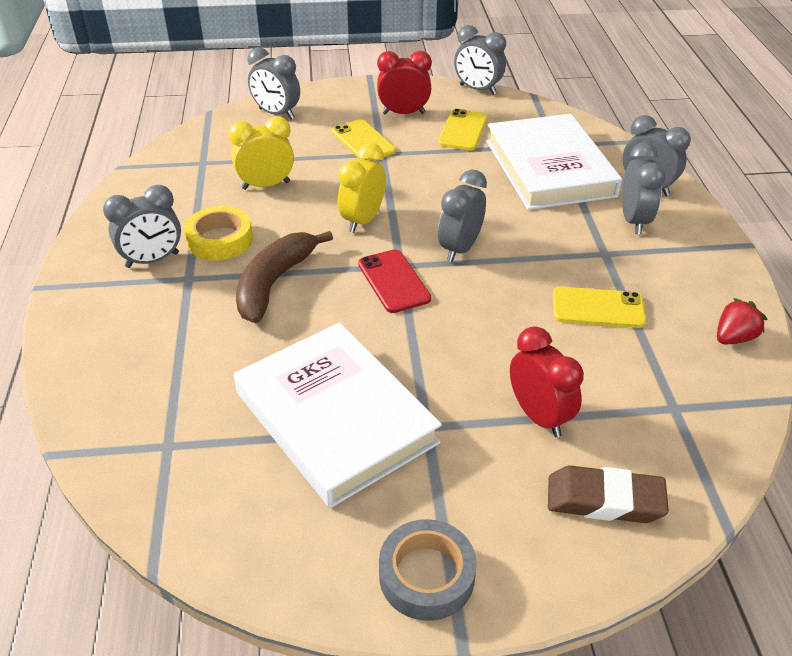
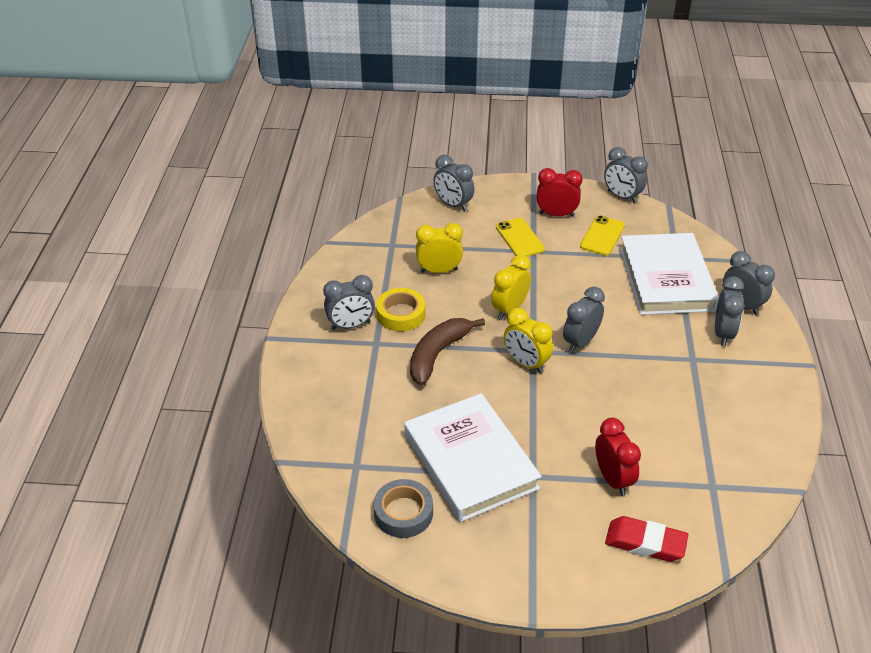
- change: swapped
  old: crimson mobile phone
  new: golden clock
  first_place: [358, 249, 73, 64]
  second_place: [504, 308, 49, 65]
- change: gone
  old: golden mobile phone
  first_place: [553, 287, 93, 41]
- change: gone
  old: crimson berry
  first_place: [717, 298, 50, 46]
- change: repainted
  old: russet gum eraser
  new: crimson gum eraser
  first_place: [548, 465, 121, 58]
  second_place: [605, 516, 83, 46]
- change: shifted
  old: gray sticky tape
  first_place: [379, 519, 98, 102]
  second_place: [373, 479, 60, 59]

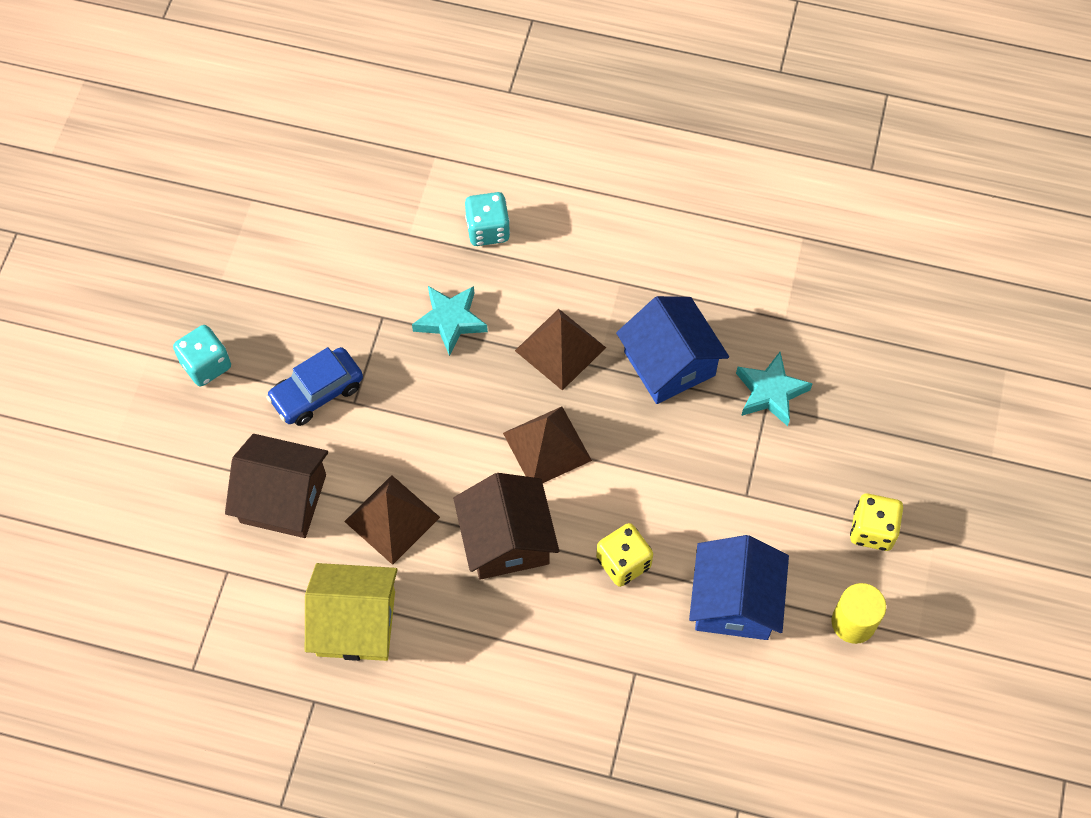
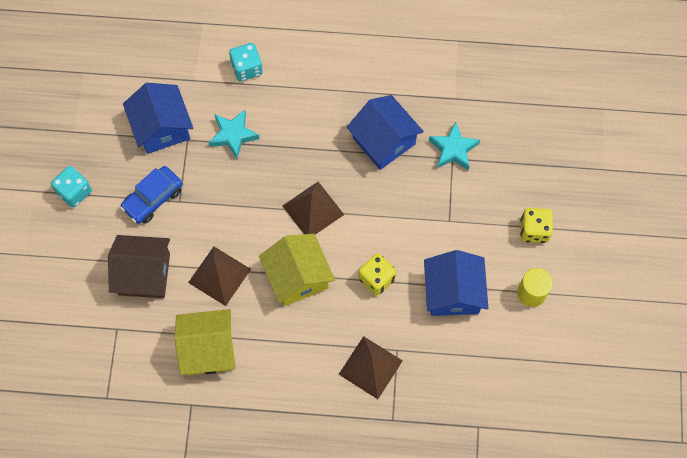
- change: shifted
  old: russet solid pyramid
  first_place: [515, 309, 91, 82]
  second_place: [339, 336, 64, 63]
- change: repainted
  old: russet toy house
  new: golden toy house
  first_place: [453, 473, 106, 107]
  second_place: [259, 234, 76, 72]
- change: new
  new: blue toy house
  second_place: [123, 83, 70, 71]

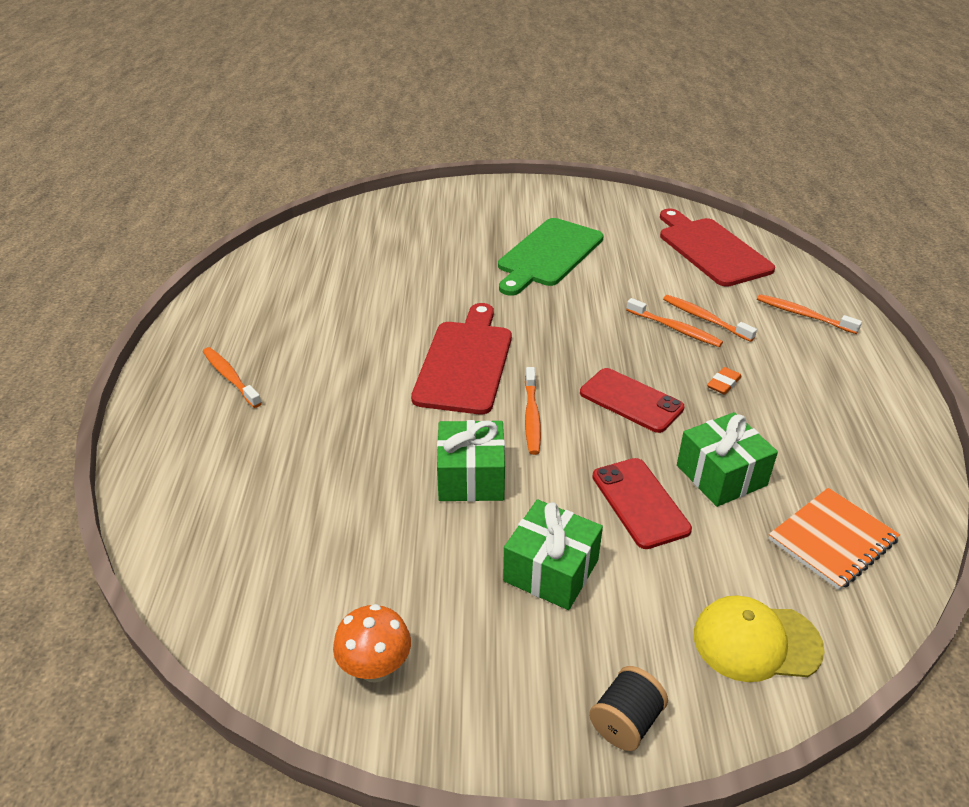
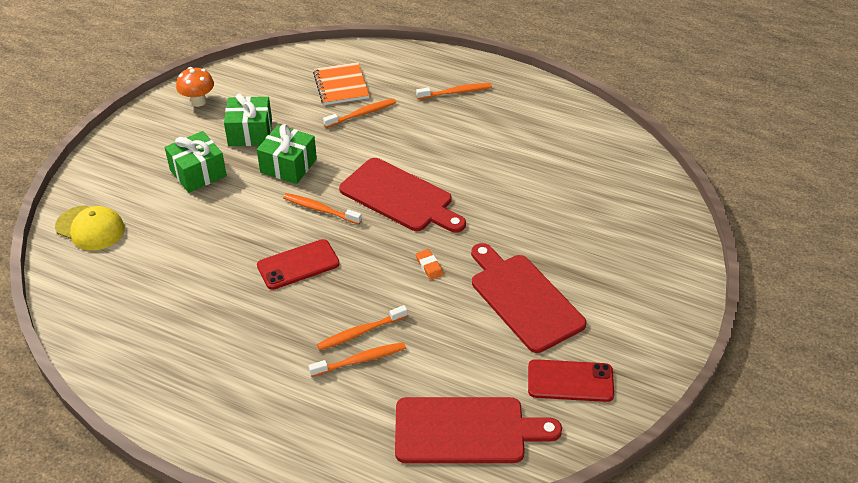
- change: repainted
  old: leaf-green bread board
  new: crimson bread board
  first_place: [498, 218, 106, 78]
  second_place: [471, 243, 115, 110]
- change: shifted
  old: orange-coloured tooth brush
  first_place: [757, 294, 105, 40]
  second_place: [323, 98, 73, 30]
- change: shifted
  old: orange-coloured gum eraser
  first_place: [707, 367, 35, 28]
  second_place: [416, 249, 28, 31]
- change: shifted
  old: leaf-green wrapped gift
  first_place: [677, 412, 101, 95]
  second_place: [224, 93, 48, 53]
- change: shifted
  old: crimson mobile phone
  first_place: [592, 458, 100, 91]
  second_place: [528, 359, 86, 43]
- change: shifted
  old: orange-coloured notepad
  first_place: [768, 488, 132, 102]
  second_place: [313, 62, 56, 43]
- change: rotated
  old: golden cap
  first_place: [694, 595, 131, 87]
  second_place: [55, 205, 70, 46]
  degrees: 90
- change: gone
  old: jet-black spool
  first_place: [589, 666, 79, 85]

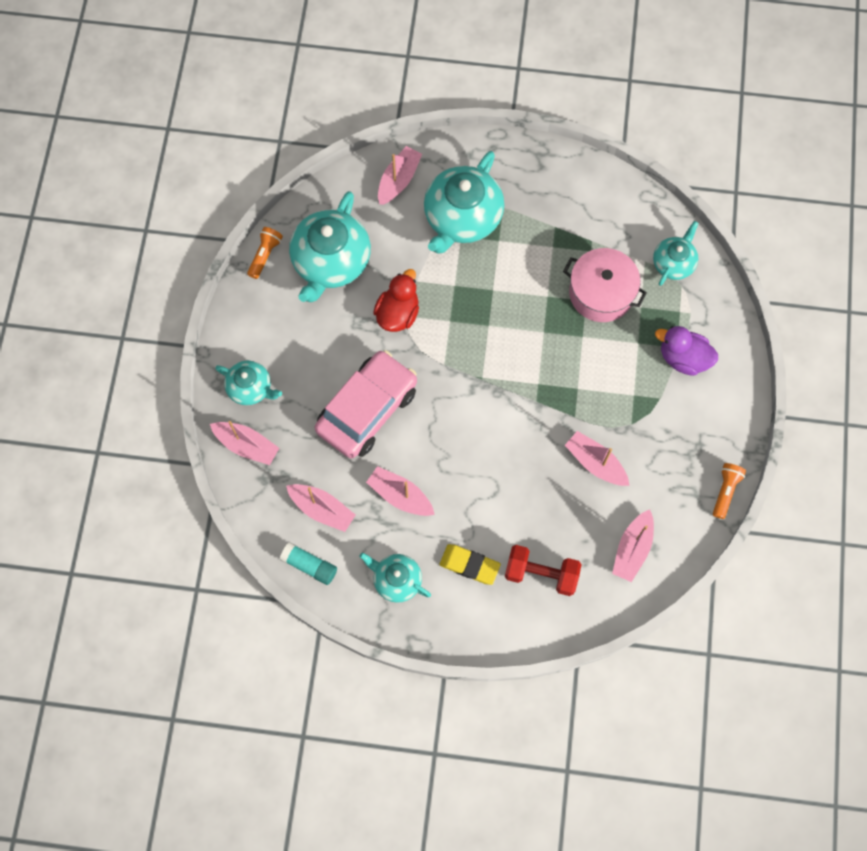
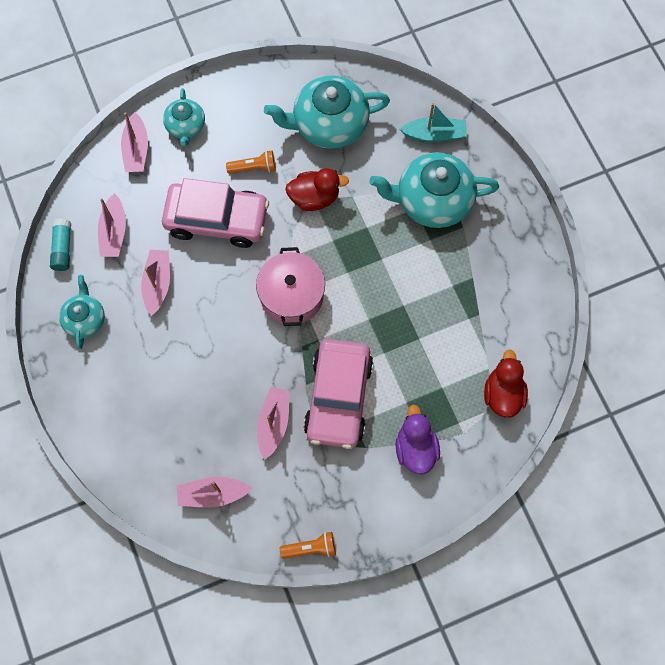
- change: repainted
  old: pink toy boat
  new: aqua toy boat
  first_place: [378, 146, 44, 59]
  second_place: [400, 103, 67, 39]
- change: swapped
  old: aqua tea pot
  new: crimson toy duck
  first_place: [653, 221, 45, 65]
  second_place: [484, 350, 44, 68]
- change: shifted
  old: orange-coloured flashlight
  first_place: [247, 227, 36, 52]
  second_place: [226, 150, 50, 24]
- change: shifted
  old: pink pot
  first_place: [563, 248, 84, 74]
  second_place: [256, 247, 69, 79]
- change: gone
  old: golden gum eraser
  first_place: [439, 544, 62, 41]
- change: gone
  old: crimson free weight
  first_place: [505, 545, 77, 51]
- change: new
  new: pink automobile
  second_place: [304, 339, 69, 110]

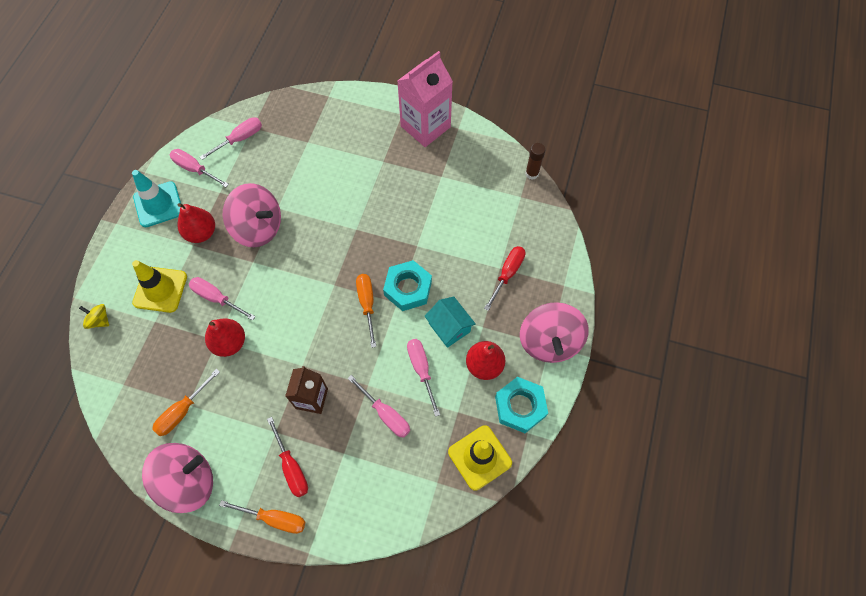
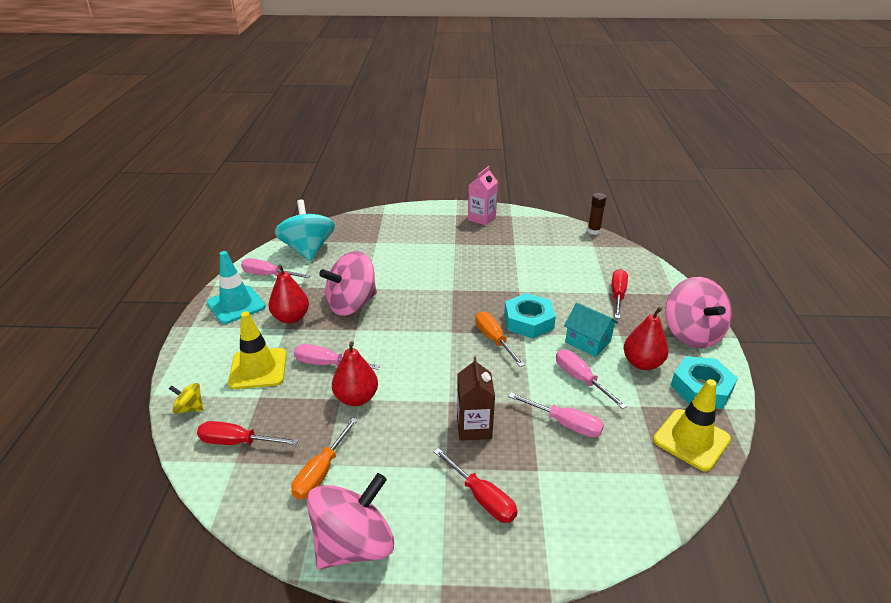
- change: scaled
  old: pink carton
  first_place: [397, 51, 56, 96]
  second_place: [468, 166, 30, 59]
  factor: 0.62
- change: swapped
  old: pink flat screwdriver
  new: aqua whirligig
  first_place: [200, 117, 62, 43]
  second_place: [275, 200, 60, 61]
- change: rotated
  old: pink whirligig
  first_place: [223, 183, 58, 64]
  second_place: [319, 251, 58, 65]
  degrees: 135
- change: gone
  old: orange-coloured flat screwdriver
  first_place: [219, 500, 86, 34]
- change: new
  new: crimson flat screwdriver
  second_place: [197, 421, 101, 24]

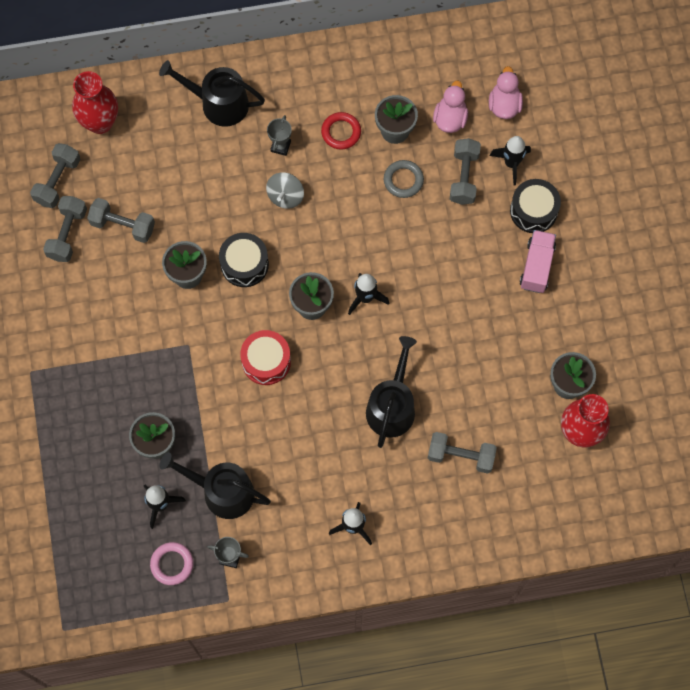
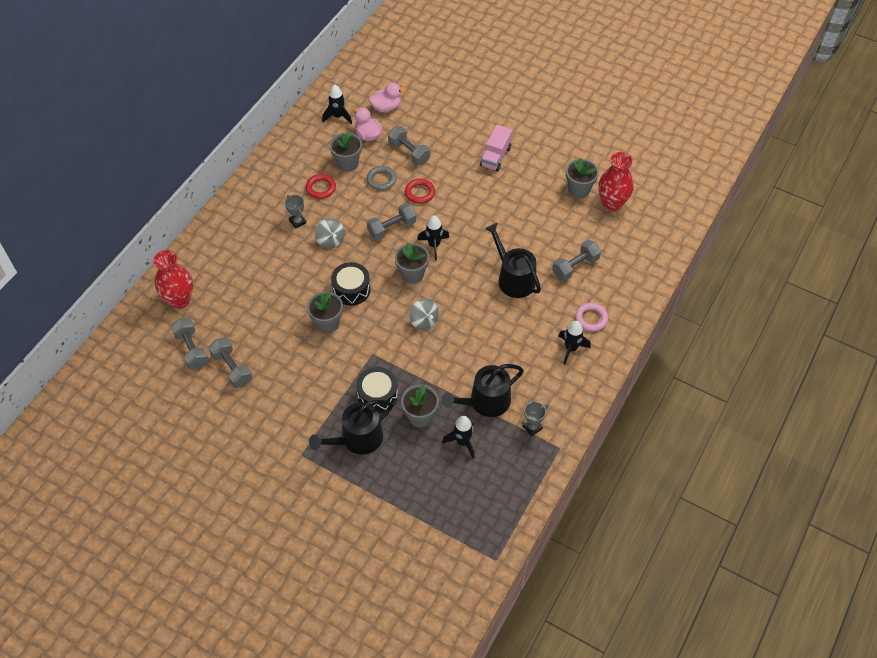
- change: shifted
  old: jet-black watering pot
  first_place: [159, 60, 106, 67]
  second_place: [309, 400, 84, 55]
- change: rotated
  old: pink toy duck
  first_place: [489, 66, 34, 53]
  second_place: [369, 83, 37, 29]
  degrees: 120
- change: shifted
  old: jet-black spaceship
  first_place: [490, 136, 41, 49]
  second_place: [322, 84, 30, 40]
- change: shifted
  old: jet-black drum
  first_place: [510, 179, 51, 54]
  second_place: [356, 367, 42, 46]
- change: shifted
  old: gray free weight
  first_place: [87, 198, 68, 45]
  second_place: [367, 203, 50, 37]
- change: rotated
  old: pink lorry
  first_place: [520, 230, 36, 63]
  second_place: [480, 125, 32, 47]
  degrees: -120
- change: swapped
  old: crimson drum
  new: gray whirligig
  first_place: [240, 330, 51, 55]
  second_place: [410, 298, 29, 32]
- change: shifted
  old: pink hoop
  first_place: [150, 542, 43, 43]
  second_place: [575, 303, 33, 28]
- change: new
  new: crimson hoop
  second_place: [405, 179, 30, 25]

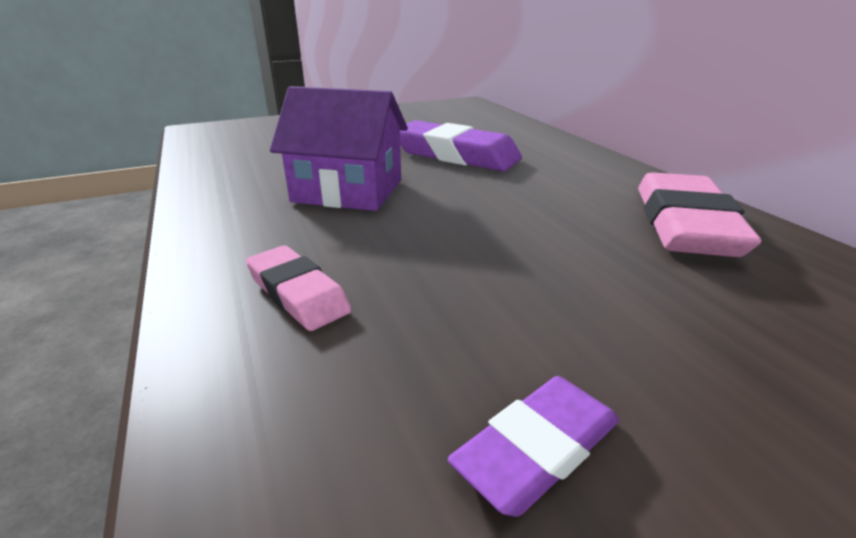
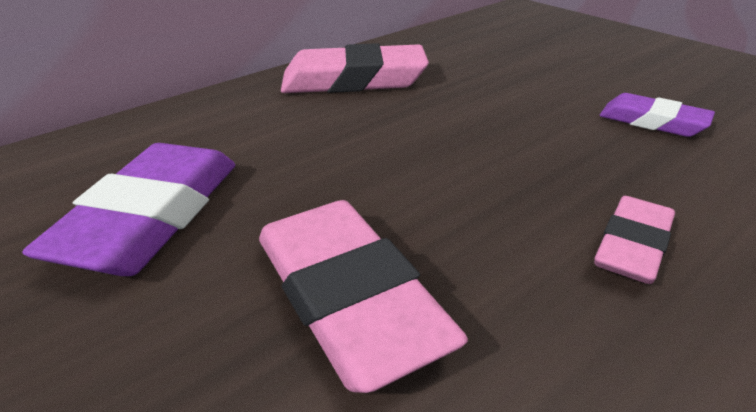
- change: swapped
  old: purple toy house
  new: pink gum eraser
  first_place: [270, 86, 138, 125]
  second_place: [259, 200, 209, 193]

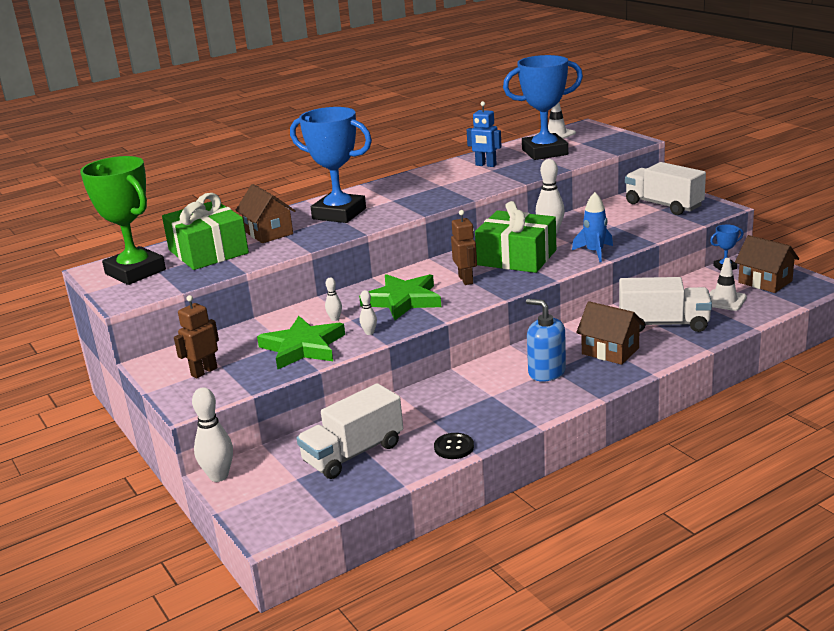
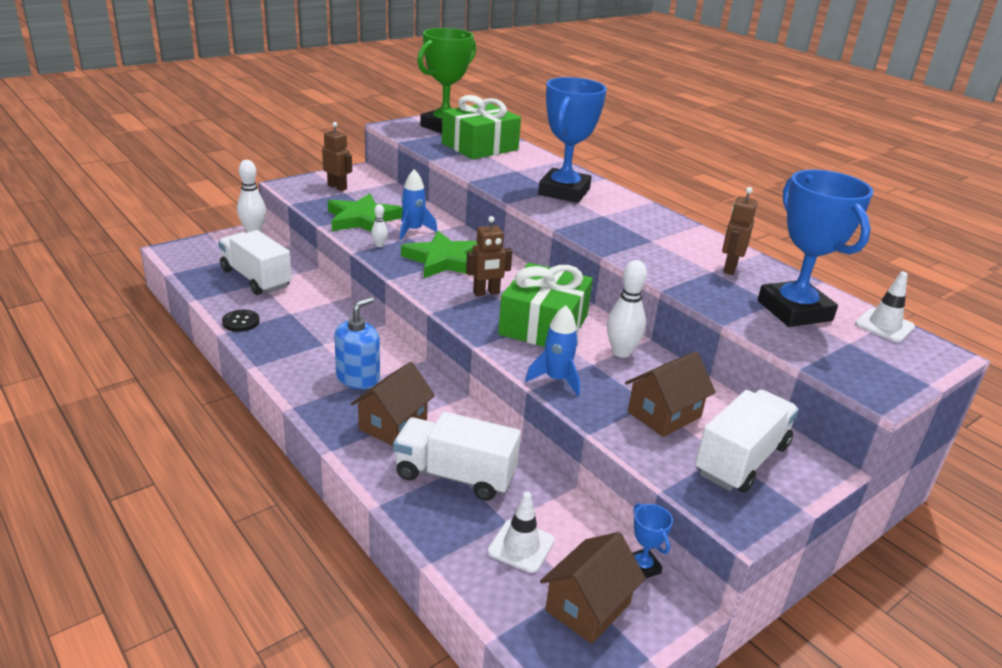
- change: repainted
  old: blue robot figure
  new: russet robot figure
  first_place: [467, 101, 35, 66]
  second_place: [722, 187, 36, 88]
- change: shifted
  old: russet toy house
  first_place: [236, 184, 60, 59]
  second_place: [625, 351, 91, 86]
- change: rotated
  old: pure white lorry
  first_place: [619, 277, 93, 55]
  second_place: [393, 412, 128, 89]
  degrees: 105
- change: swapped
  old: pure white tenpin
  new: blue spaceship
  first_place: [325, 278, 17, 43]
  second_place: [400, 169, 37, 71]

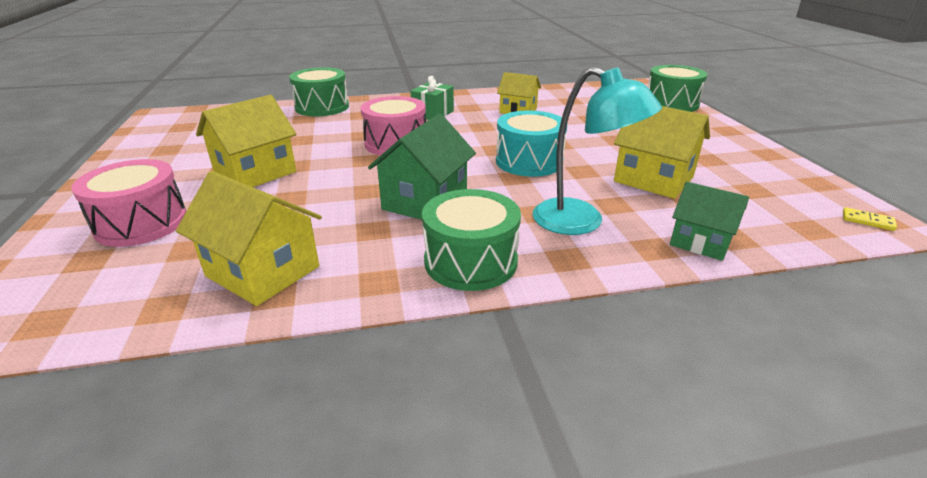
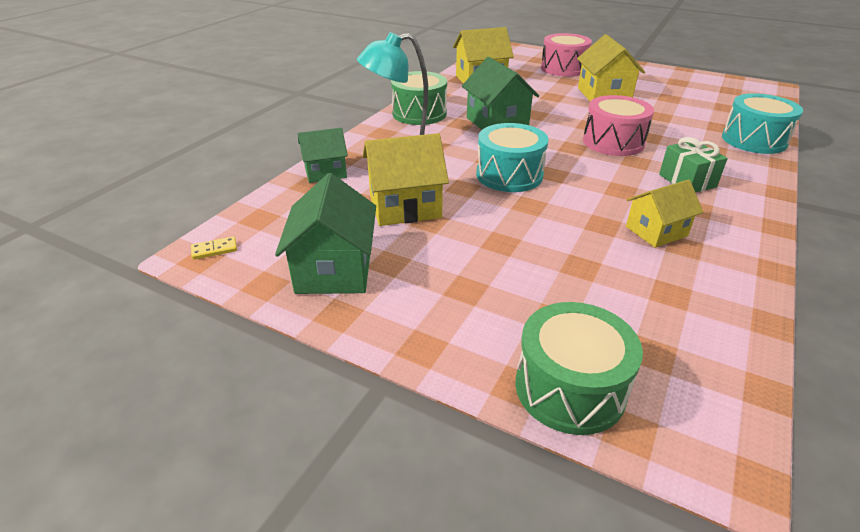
- change: repainted
  old: leaf-green drum
  new: aqua drum
  first_place: [289, 67, 60, 49]
  second_place: [722, 93, 81, 61]
- change: new
  new: leaf-green toy house
  second_place: [275, 173, 101, 121]

